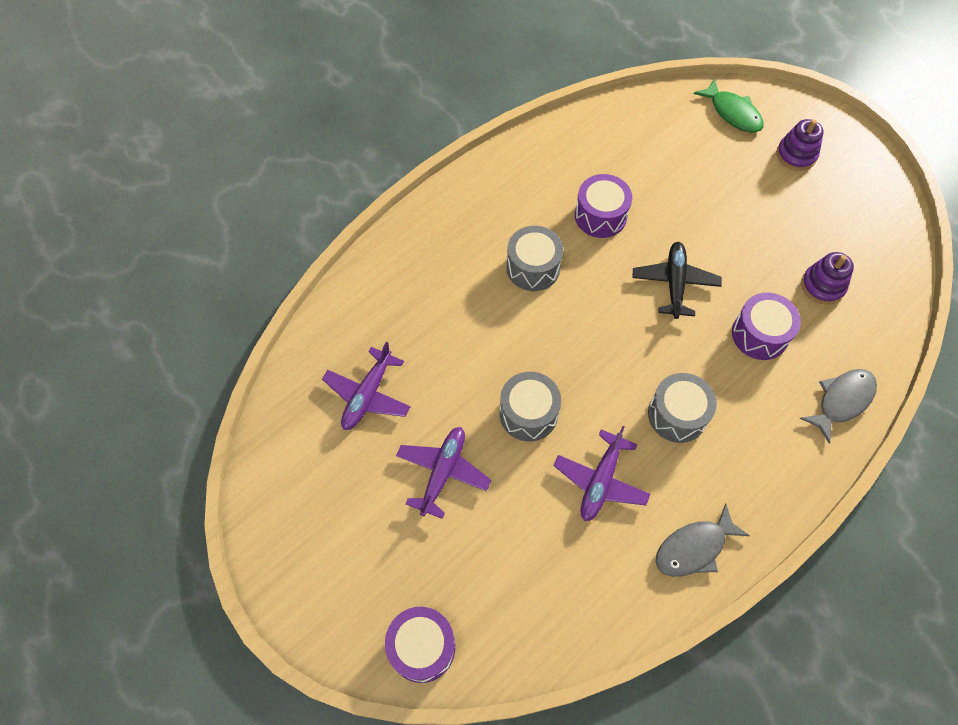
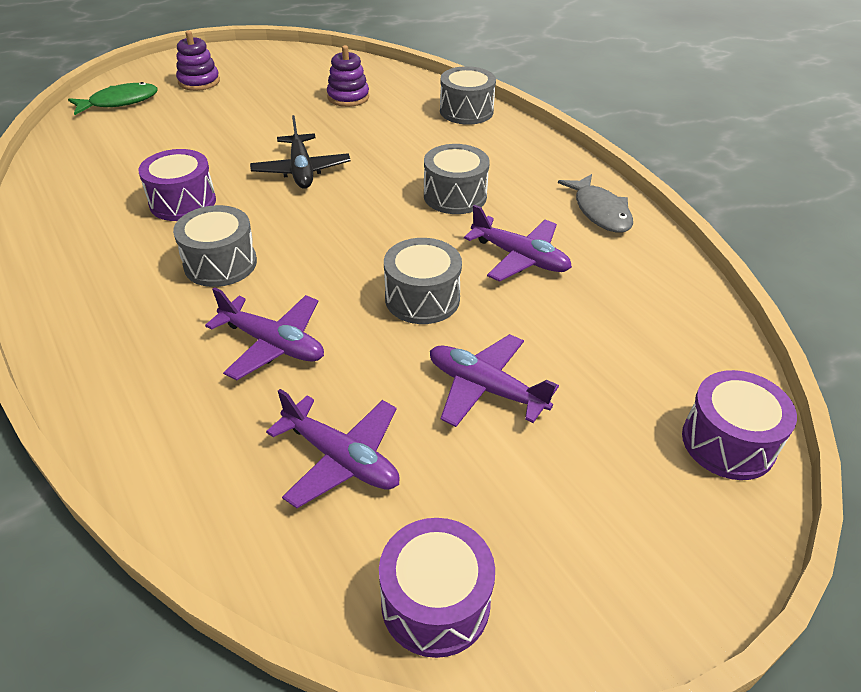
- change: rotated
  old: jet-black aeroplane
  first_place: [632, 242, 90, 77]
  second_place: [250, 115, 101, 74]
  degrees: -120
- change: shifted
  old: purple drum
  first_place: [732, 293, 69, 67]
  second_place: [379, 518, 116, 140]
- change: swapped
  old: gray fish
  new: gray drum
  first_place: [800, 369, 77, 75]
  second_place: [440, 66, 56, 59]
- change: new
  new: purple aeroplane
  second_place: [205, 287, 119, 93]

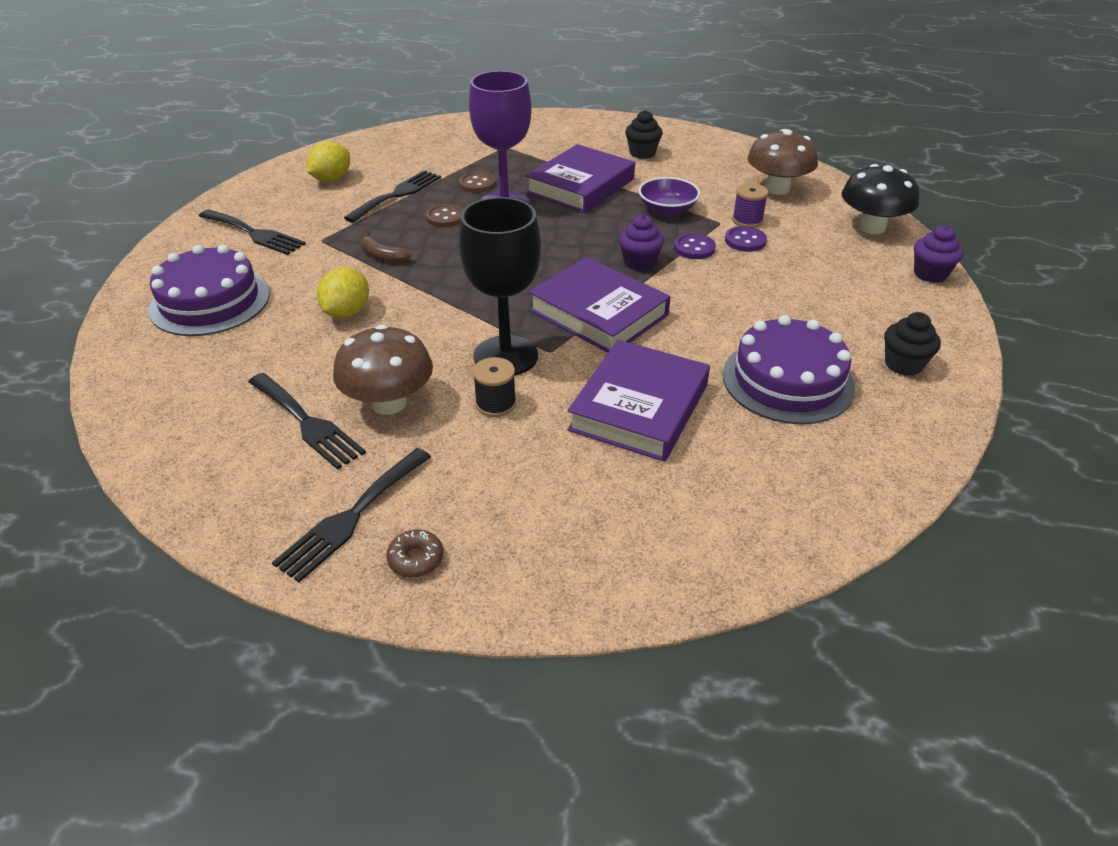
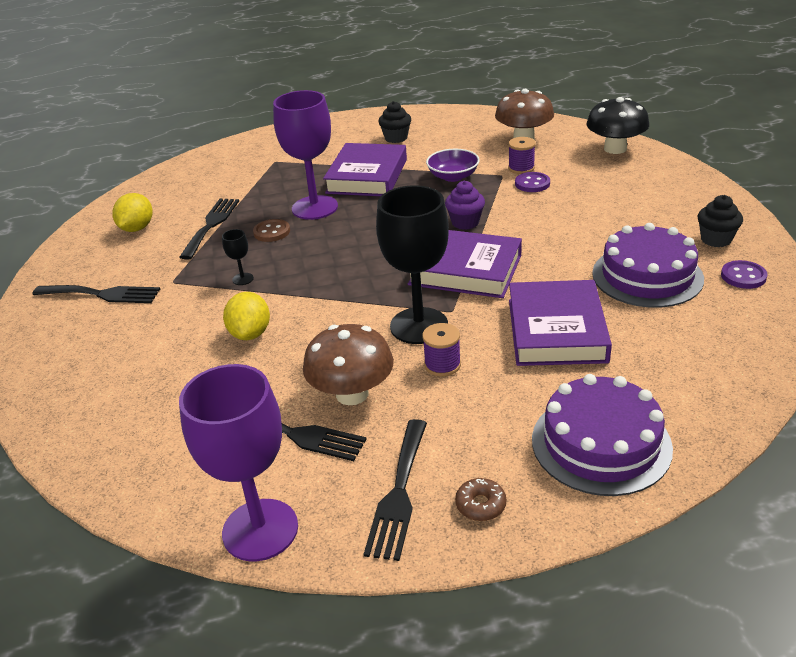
- change: gone
  old: russet shirt button
  first_place: [459, 172, 37, 21]
- change: gone
  old: purple cupcake
  first_place: [914, 225, 49, 58]
- change: swapped
  old: russet banana
  new: jet-black wine glass
  first_place: [361, 233, 51, 30]
  second_place: [222, 229, 32, 56]
- change: shifted
  old: purple shirt button
  first_place: [674, 233, 42, 26]
  second_place: [721, 260, 46, 29]
- change: shifted
  old: purple cake
  first_place: [148, 245, 122, 91]
  second_place: [532, 374, 141, 122]
- change: repainted
  old: jet-black spool
  new: purple spool
  first_place: [473, 357, 43, 60]
  second_place: [422, 323, 39, 53]
- change: new
  new: purple wine glass
  second_place: [179, 364, 119, 197]

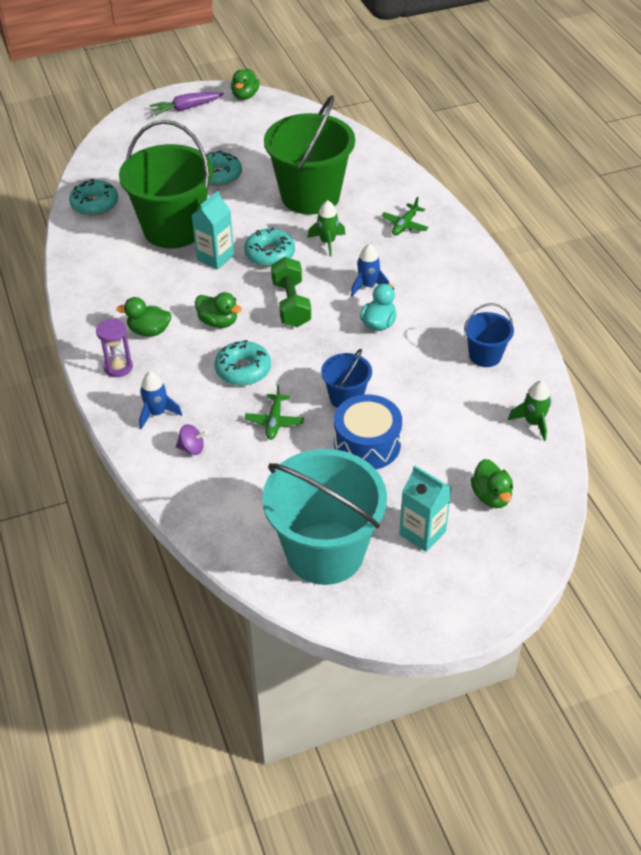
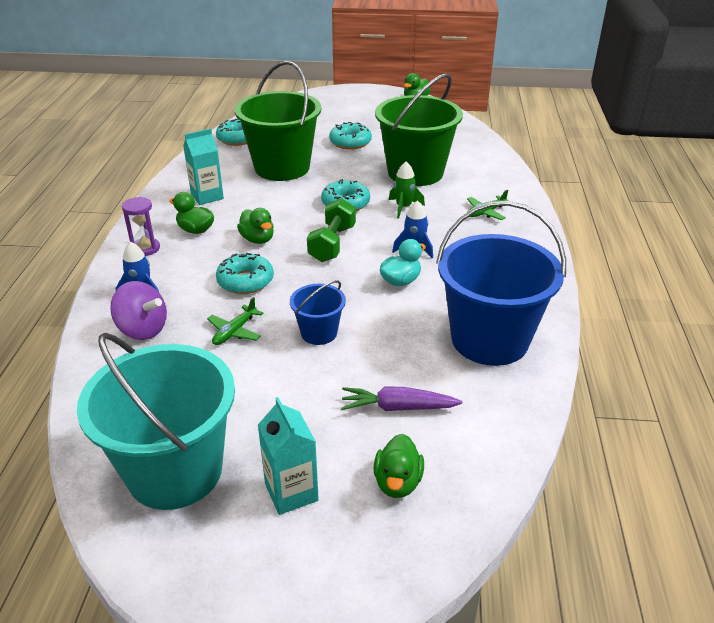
- change: shifted
  old: purple root vegetable
  first_place: [150, 92, 74, 24]
  second_place: [341, 387, 121, 24]
- change: shifted
  old: aqua carton
  first_place: [192, 191, 42, 79]
  second_place: [183, 129, 41, 76]
- change: scaled
  old: blue bucket
  first_place: [464, 303, 50, 64]
  second_place: [436, 201, 130, 165]
  factor: 2.1
- change: gone
  old: leaf-green spaceship
  first_place: [508, 381, 43, 60]
- change: gone
  old: blue drum
  first_place: [334, 394, 68, 75]
- change: scaled
  old: purple whirligig
  first_place: [176, 424, 32, 31]
  second_place: [110, 281, 57, 59]
  factor: 1.76

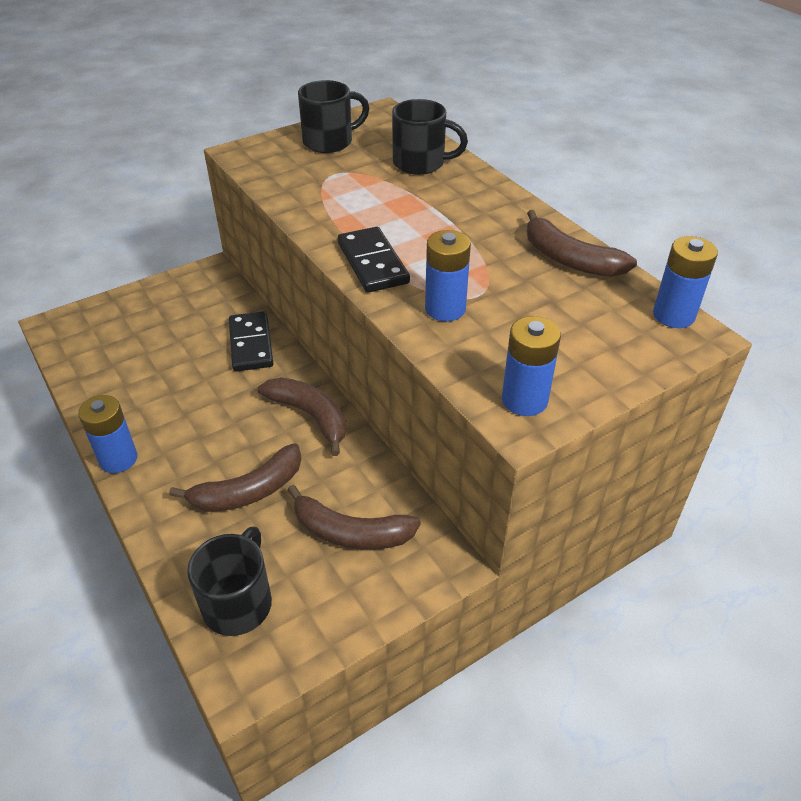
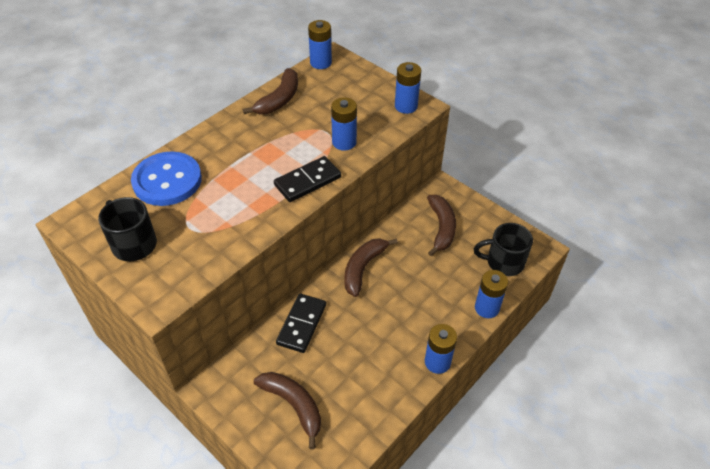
- change: swapped
  old: jet-black mug
  new: blue shirt button
  first_place: [392, 99, 76, 76]
  second_place: [131, 152, 71, 54]
- change: rotated
  old: jet-black domino tile
  first_place: [229, 311, 45, 61]
  second_place: [276, 294, 50, 59]
  degrees: -45
- change: shifted
  old: russet banana
  first_place: [169, 443, 133, 69]
  second_place: [254, 372, 67, 77]
- change: new
  new: blue battery
  second_place: [475, 270, 33, 48]

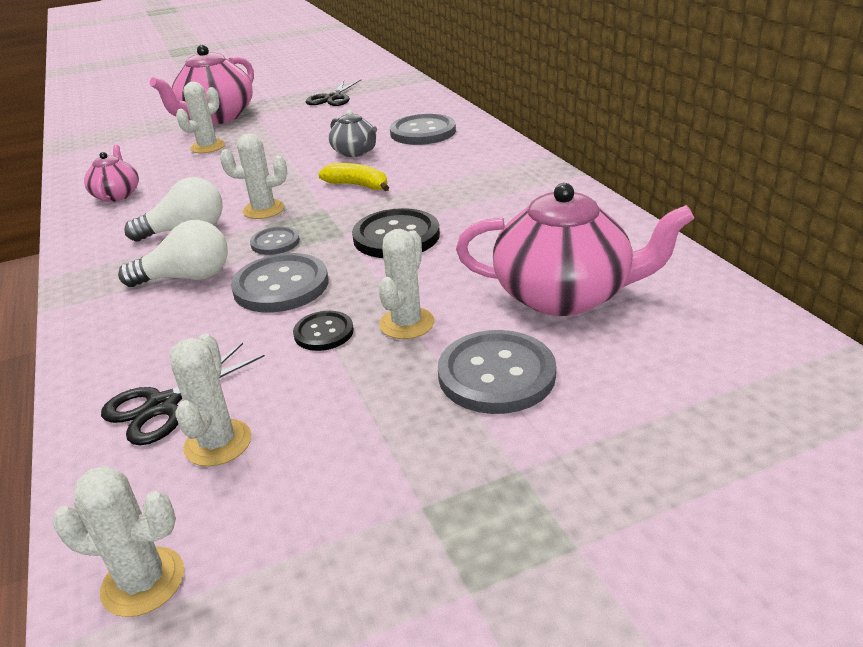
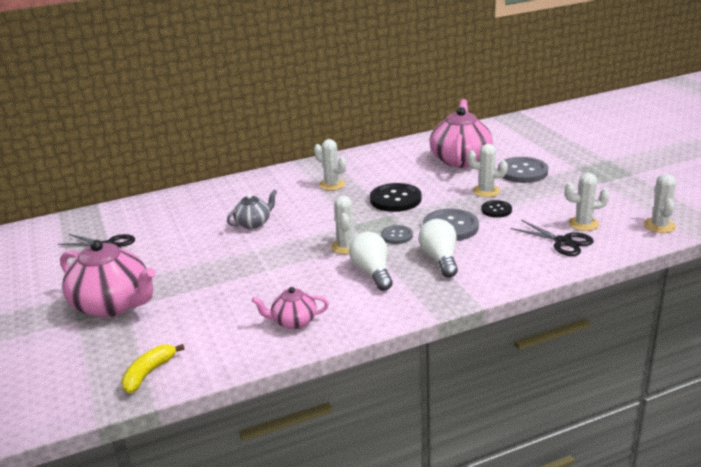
- change: shifted
  old: pure white saguaro cactus
  first_place: [176, 82, 49, 71]
  second_place: [314, 139, 32, 51]
- change: gone
  old: gray shirt button
  first_place: [390, 114, 66, 31]
- change: shifted
  old: golden banana
  first_place: [318, 163, 71, 28]
  second_place: [121, 344, 64, 49]

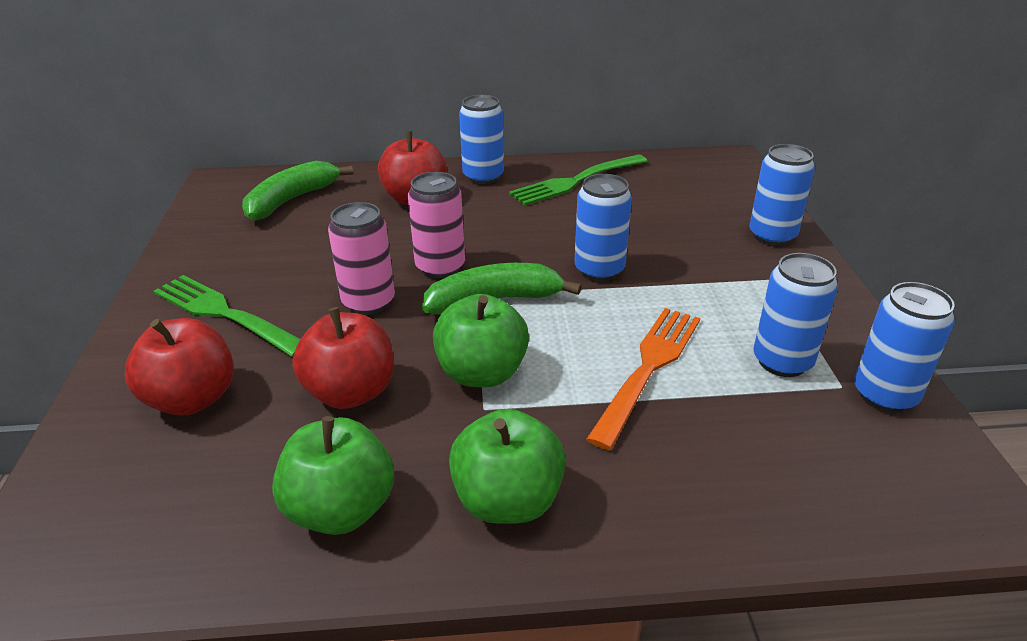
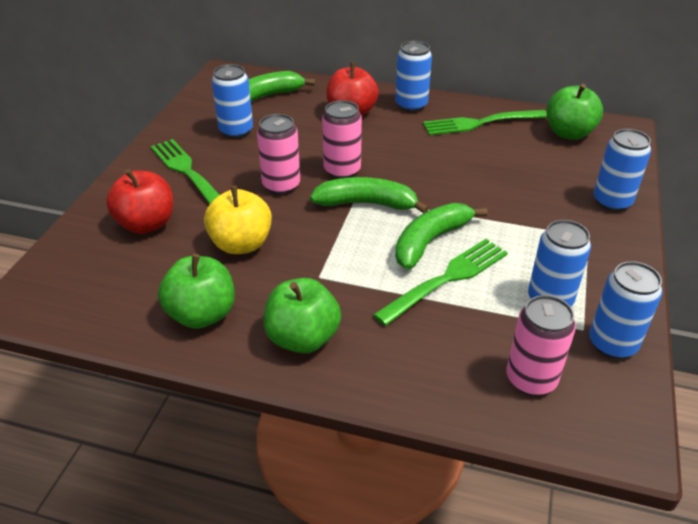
- change: shifted
  old: blue can
  first_place: [575, 174, 57, 107]
  second_place: [212, 64, 41, 74]
- change: shifted
  old: leaf-green toy apple
  first_place: [433, 294, 96, 93]
  second_place: [546, 84, 57, 56]
- change: repainted
  old: crimson toy apple
  new: golden toy apple
  first_place: [292, 307, 102, 102]
  second_place: [204, 186, 68, 68]
- change: repainted
  old: orange-coloured dinner fork
  new: leaf-green dinner fork
  first_place: [586, 308, 114, 142]
  second_place: [373, 239, 135, 87]
- change: new
  new: leaf-green banana
  second_place: [395, 203, 93, 67]
- change: new
  new: pink can
  second_place: [506, 295, 70, 101]

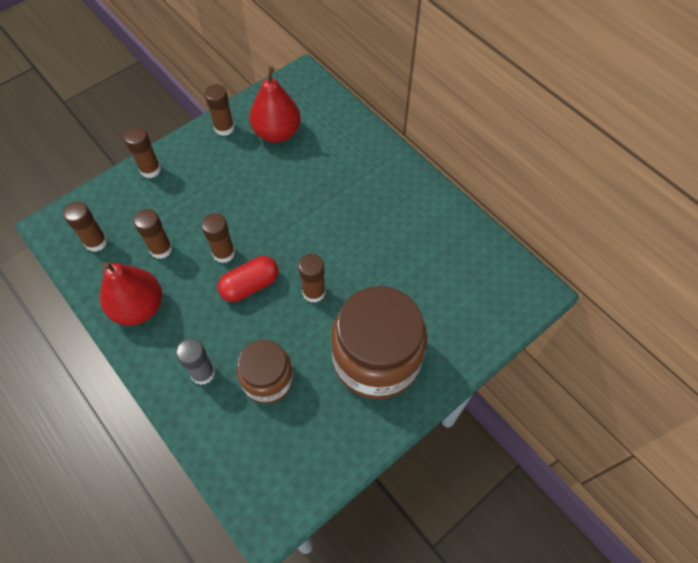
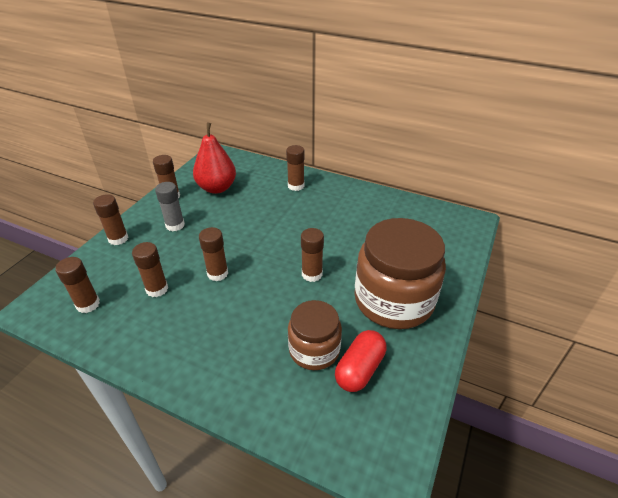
- change: shifted
  old: crimson pill shape
  first_place: [218, 256, 61, 46]
  second_place: [335, 330, 52, 62]
- change: gone
  old: crimson pear fruit
  first_place: [100, 262, 62, 63]
- change: shifted
  old: gray glue
  first_place: [176, 338, 39, 47]
  second_place: [155, 182, 30, 50]
- change: new
  new: russet glue
  second_place: [286, 145, 19, 46]

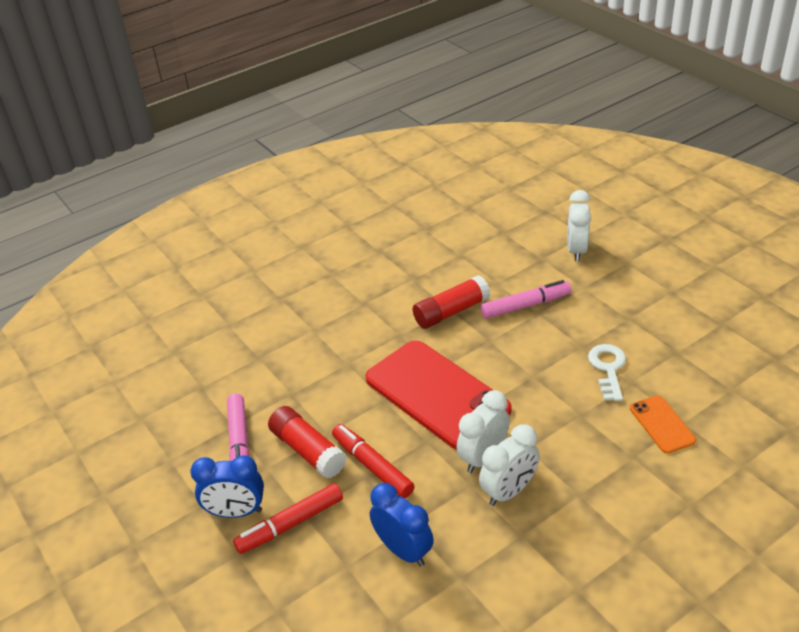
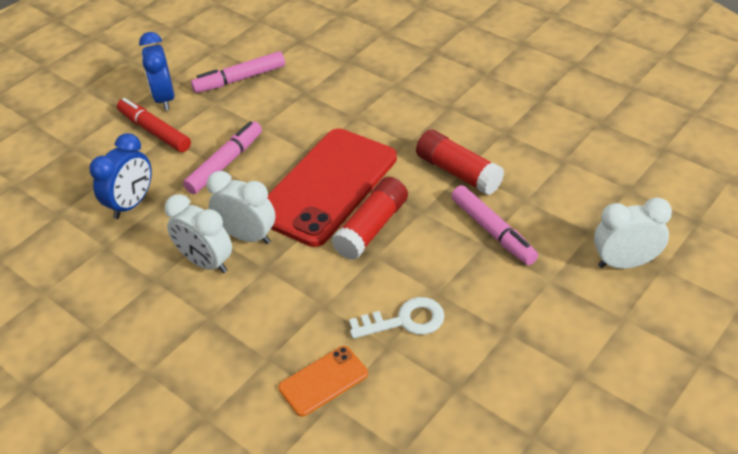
- change: shifted
  old: crimson glue
  first_place: [268, 406, 79, 72]
  second_place: [331, 177, 77, 83]
- change: repainted
  old: crimson marker
  new: pink marker
  first_place: [332, 424, 83, 74]
  second_place: [183, 121, 79, 73]

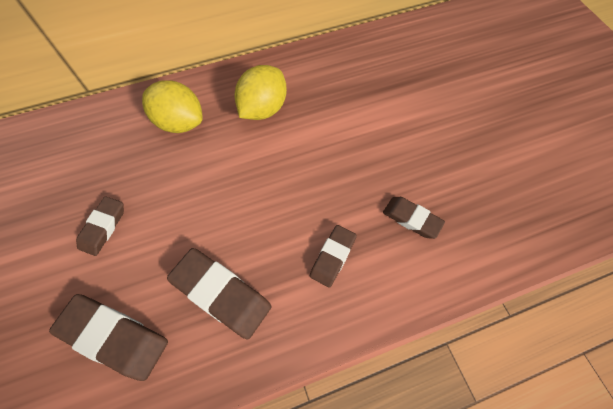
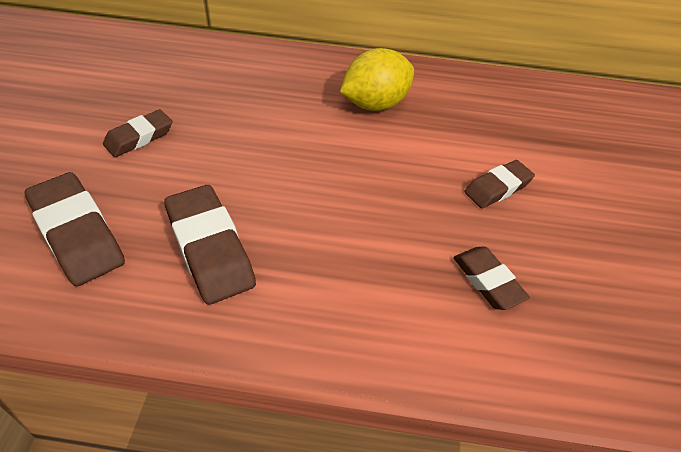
- change: gone
  old: golden lemon
  first_place: [142, 80, 61, 53]
- change: shifted
  old: russet gum eraser
  first_place: [310, 225, 47, 63]
  second_place: [464, 160, 71, 48]

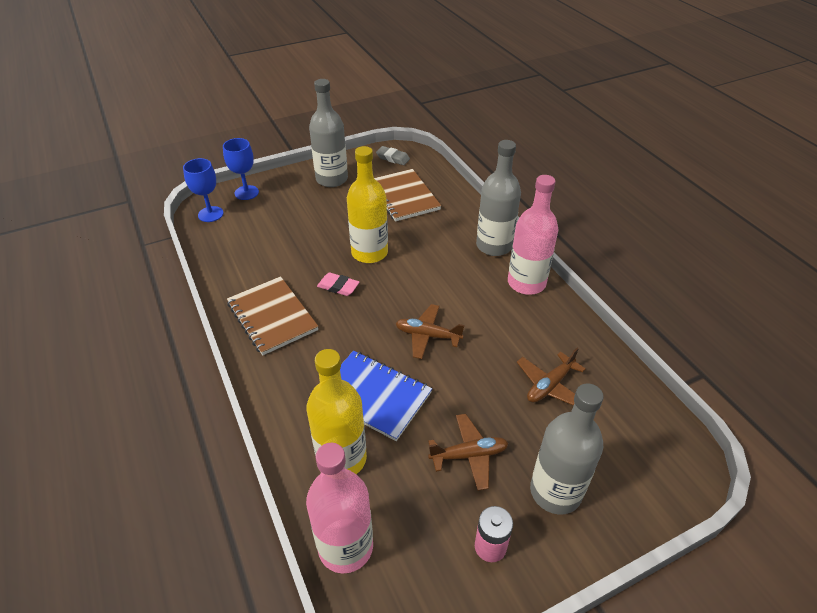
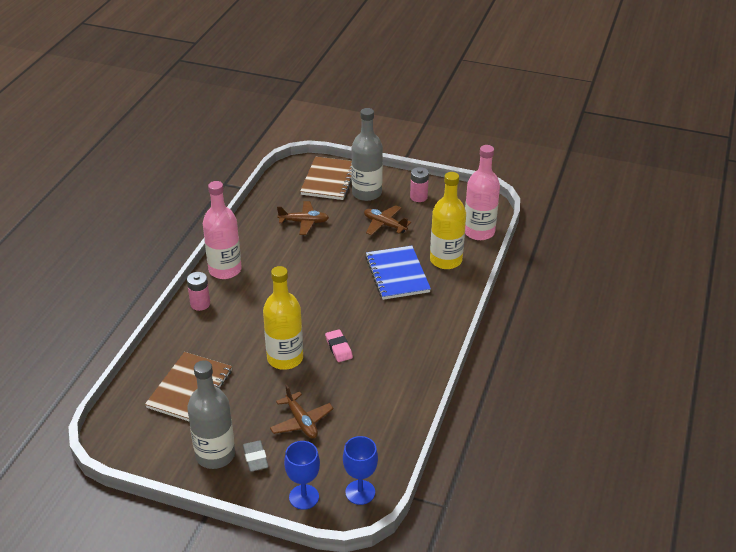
- change: swapped
  old: gray flask
  new: pink battery
  first_place: [476, 140, 45, 116]
  second_place: [187, 272, 23, 39]
- change: shifted
  old: gray gum eraser
  first_place: [376, 146, 34, 19]
  second_place: [243, 440, 26, 32]
- change: shifted
  old: russet notepad
  first_place: [227, 276, 92, 79]
  second_place: [300, 157, 52, 43]
- change: shifted
  old: russet aeroplane
  first_place: [396, 304, 68, 55]
  second_place: [270, 385, 64, 53]

